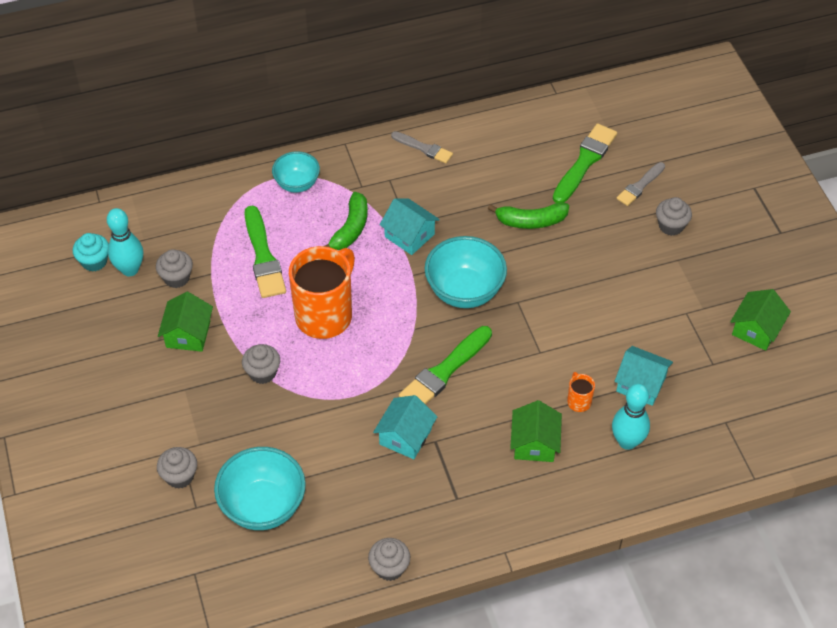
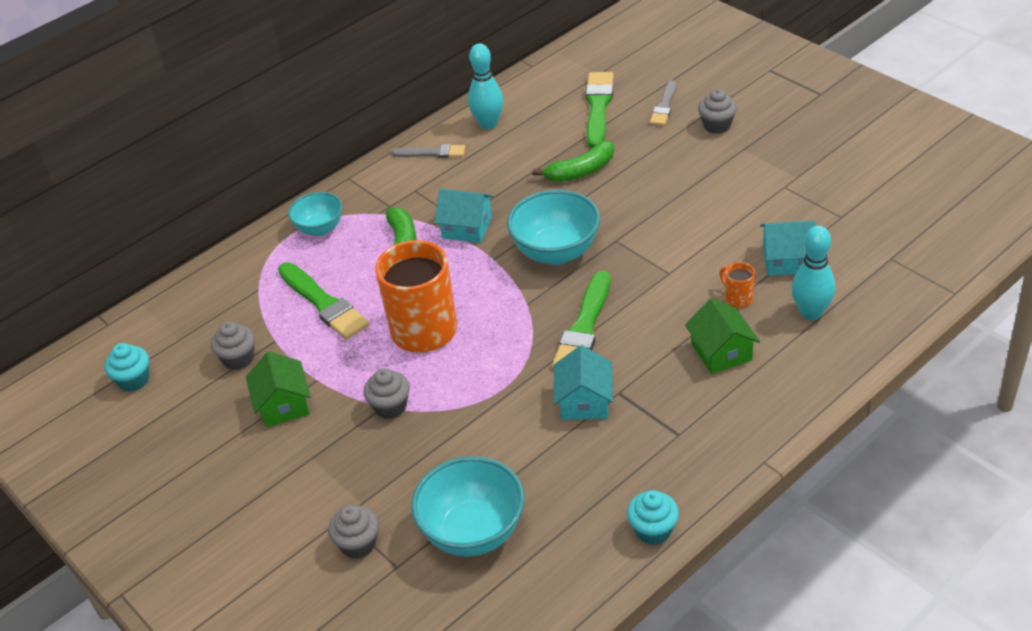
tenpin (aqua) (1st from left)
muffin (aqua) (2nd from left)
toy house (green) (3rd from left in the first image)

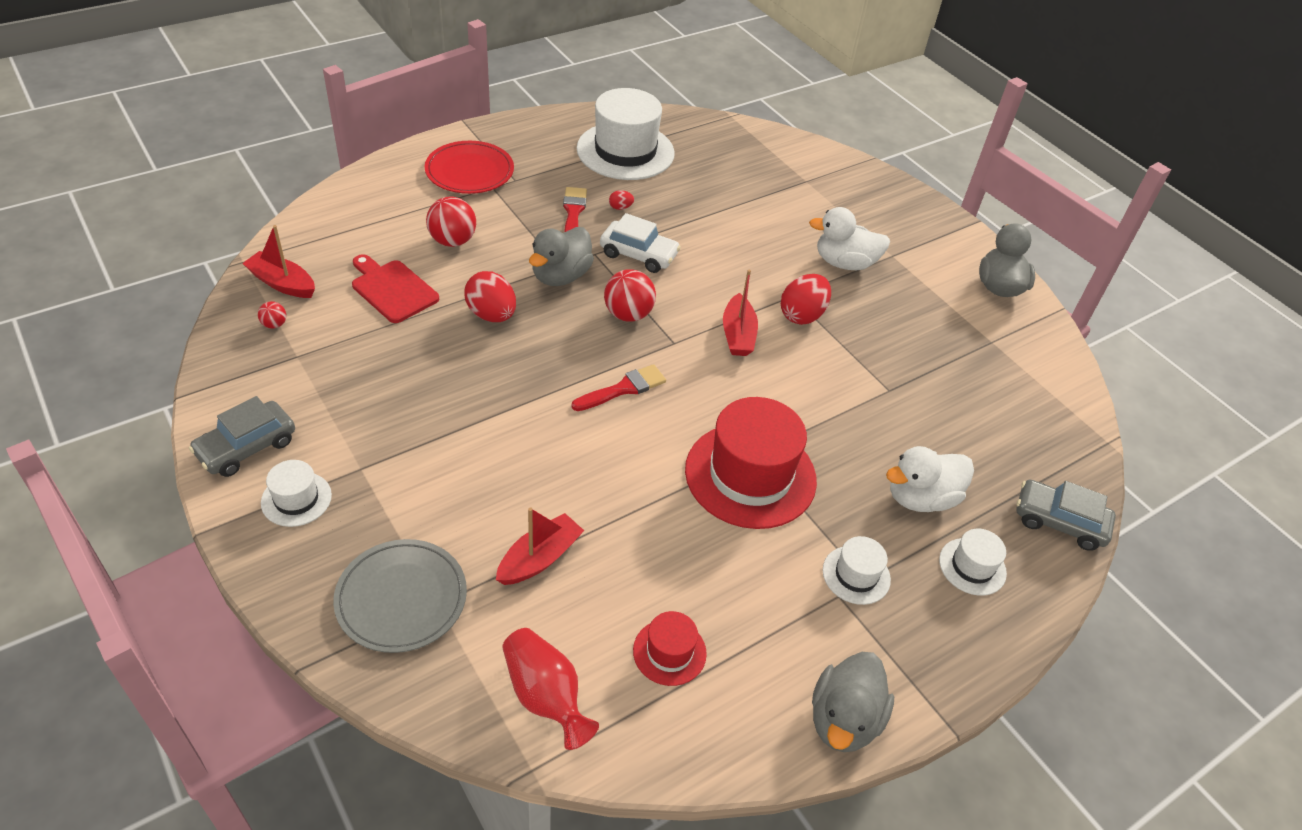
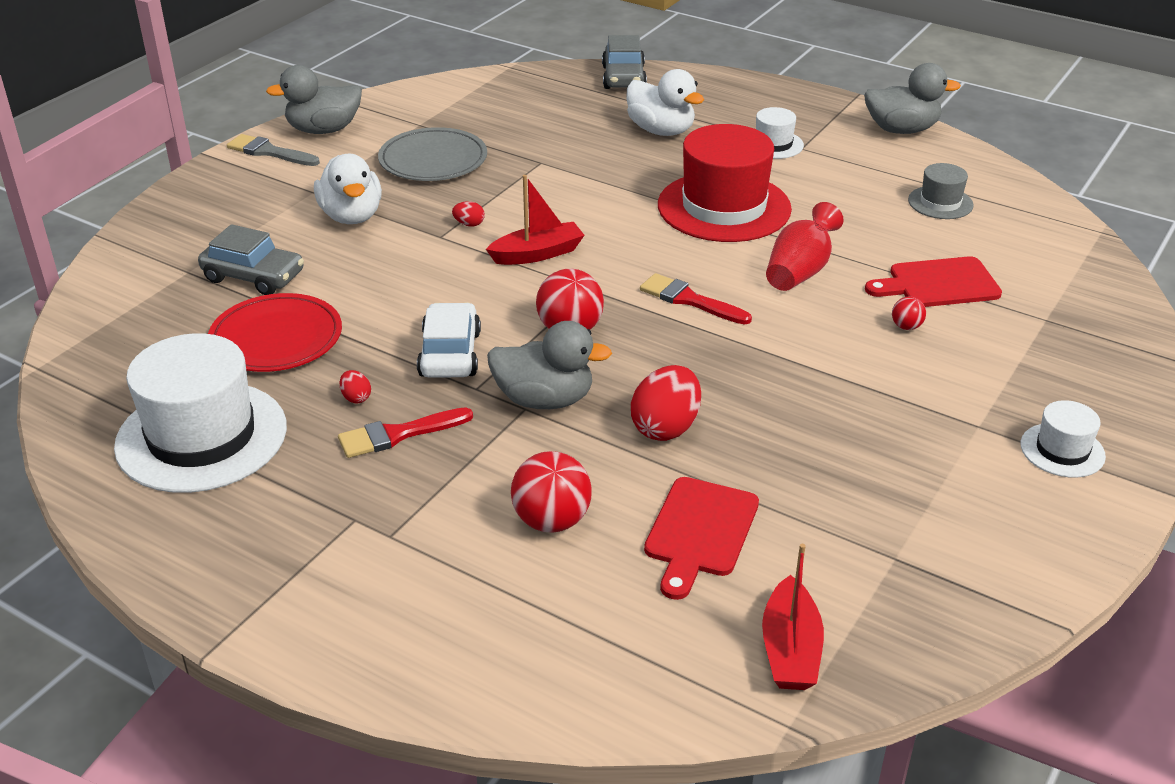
car (grey) (1st from left)
play ball (scarlet) (3rd from left)
plate (grey)
plate (scarlet)
cutting board (scarlet) (2nd from left)
tall vase (scarlet)
hat (grey)
toy egg (scarlet) (2nd from left)
hat (pure white) (4th from left in the first image)
paintbrush (grey)

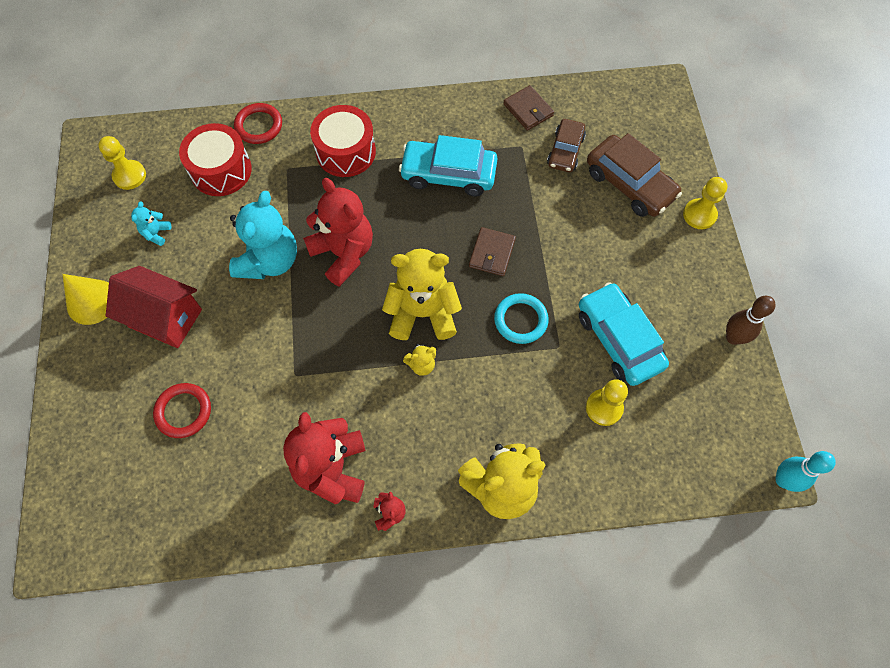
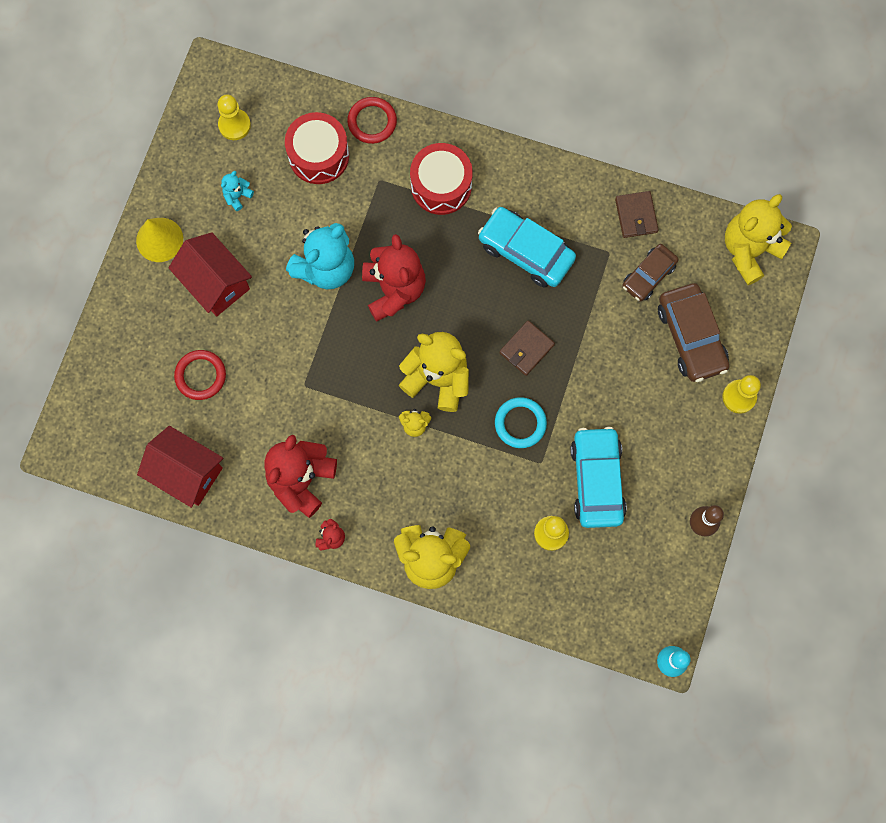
toy house (scarlet) (1st from left)
teddy (yellow) (4th from left)

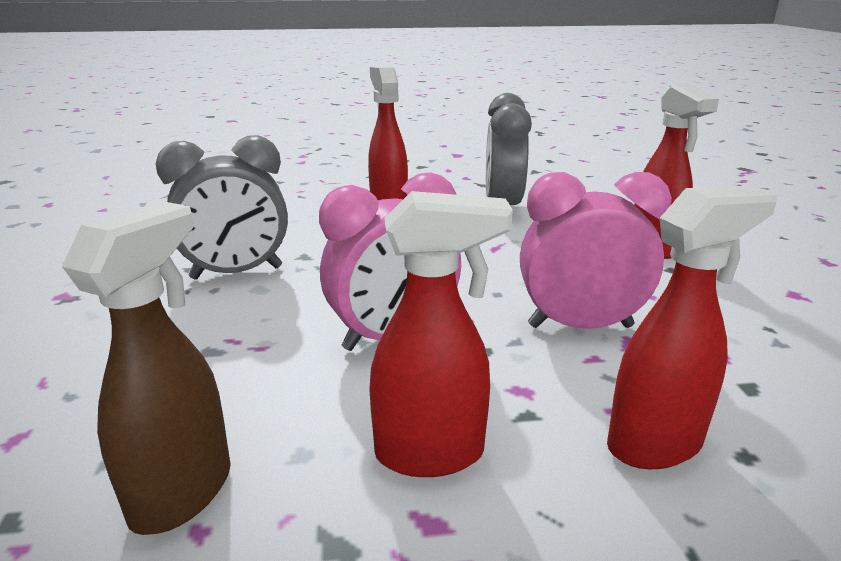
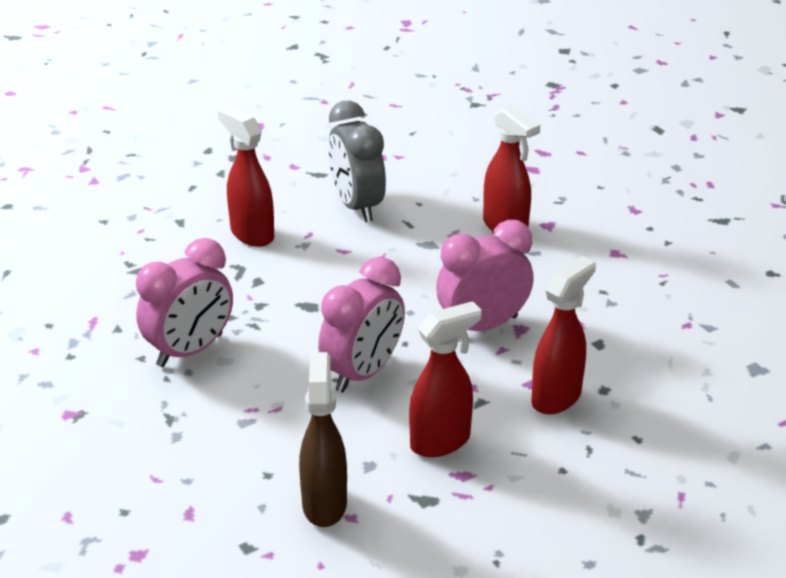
alarm clock (pink) (1st from left)

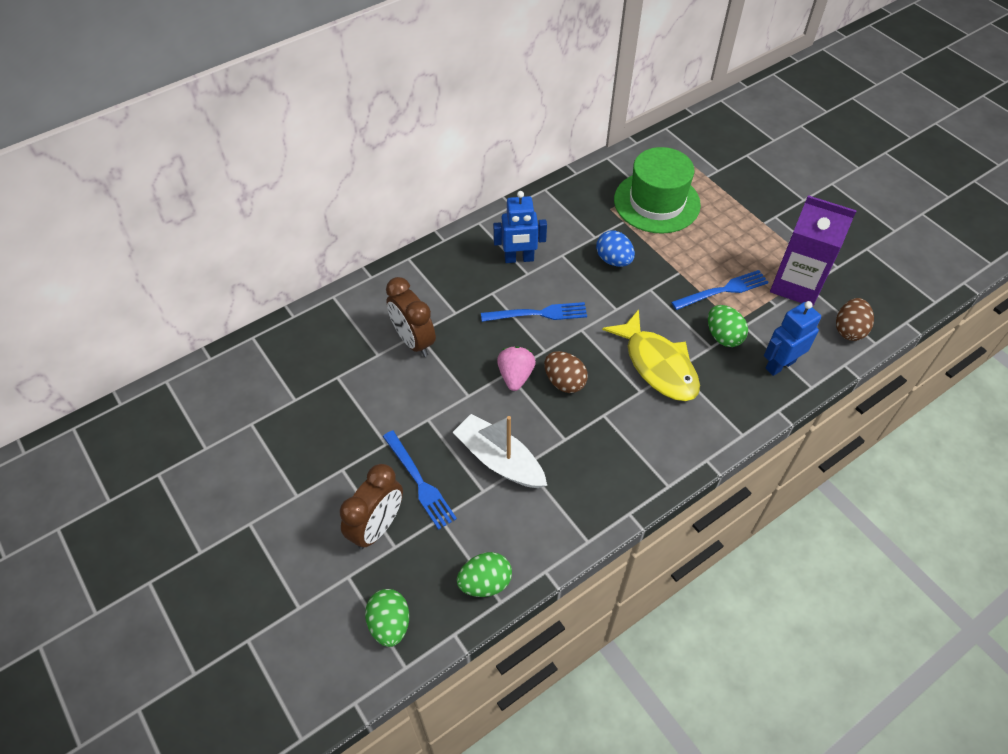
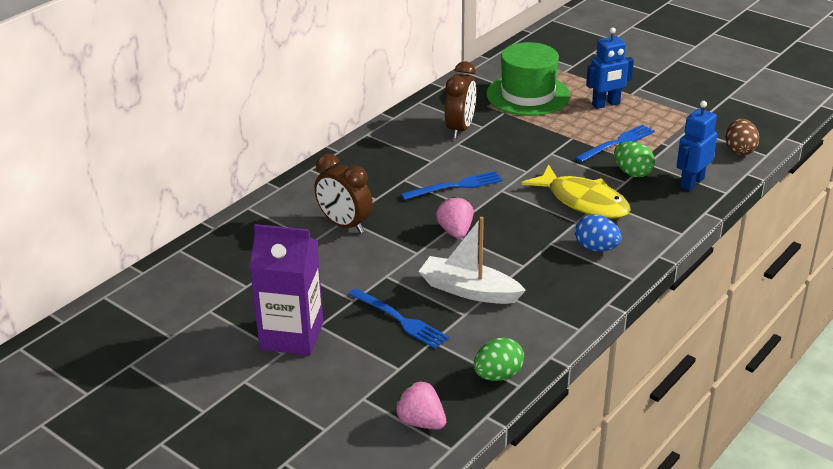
alarm clock (russet) (2nd from left)
berry (pink) (1st from left)
robot figure (royal blue) (1st from left)
toy egg (russet) (1st from left in the first image)
toy egg (royal blue)
juice carton (royal purple)

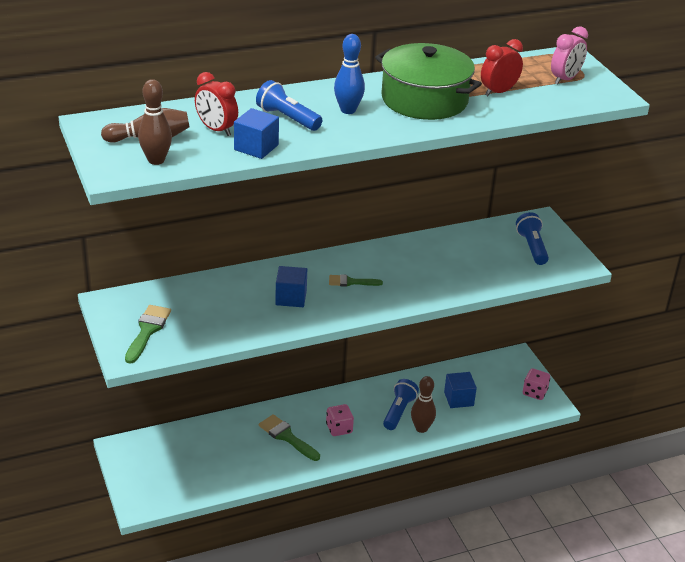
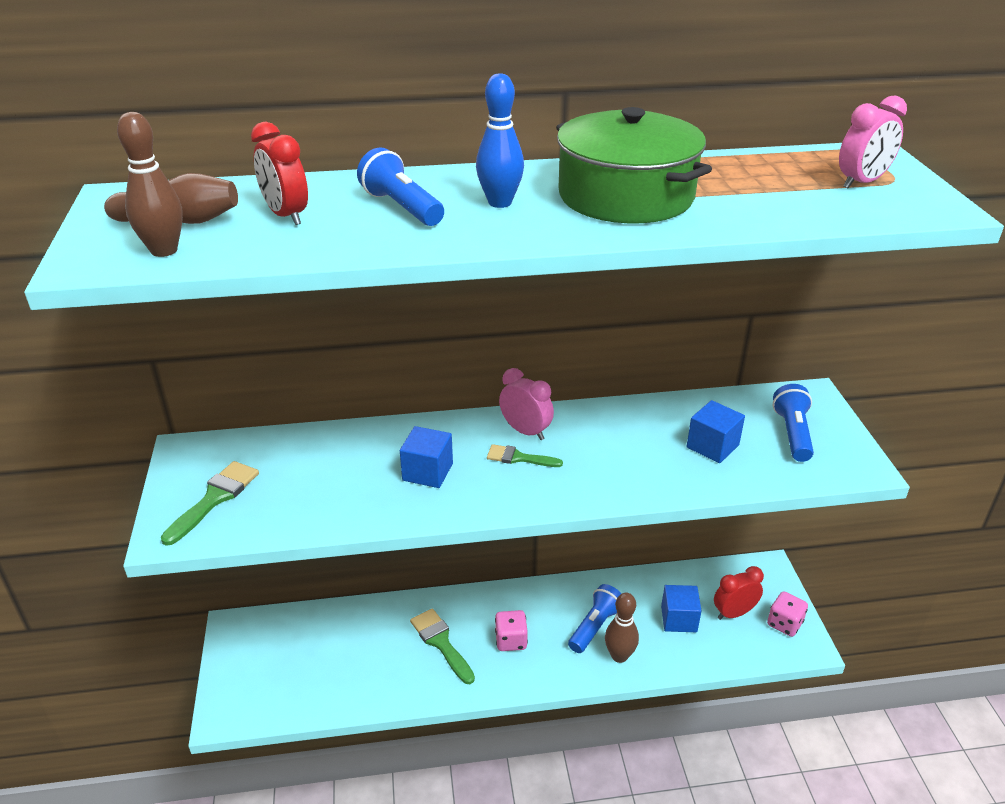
block (royal blue) (3rd from left)
alarm clock (scarlet) (2nd from left)
alarm clock (pink) (1st from left)

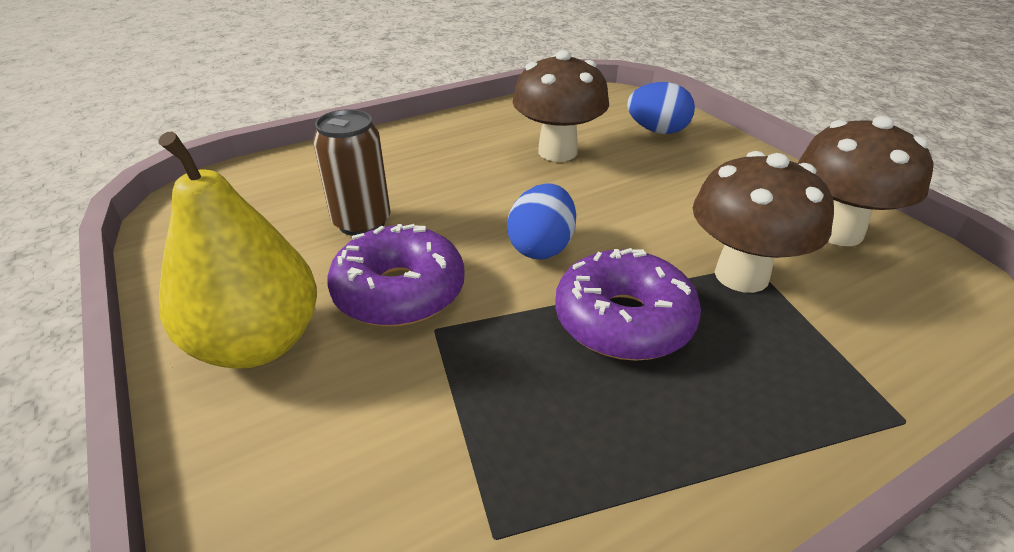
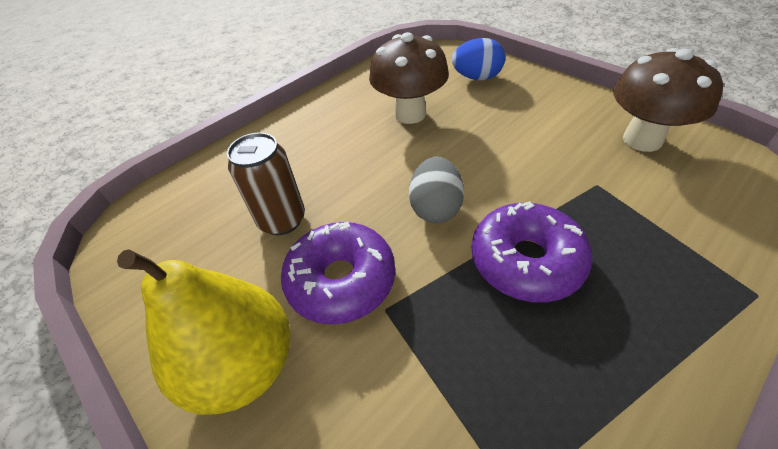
toy egg (grey)
fungus (russet) (2nd from left in the first image)

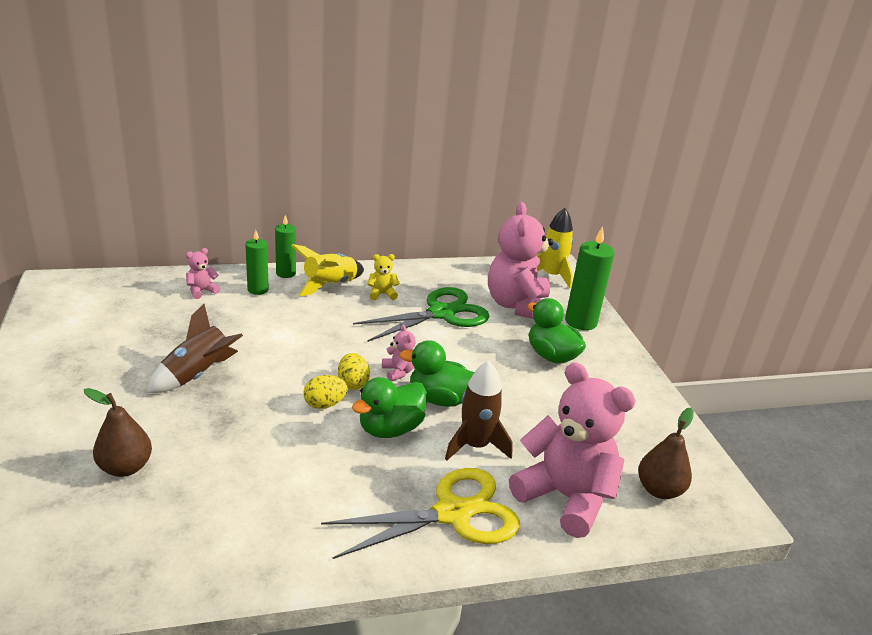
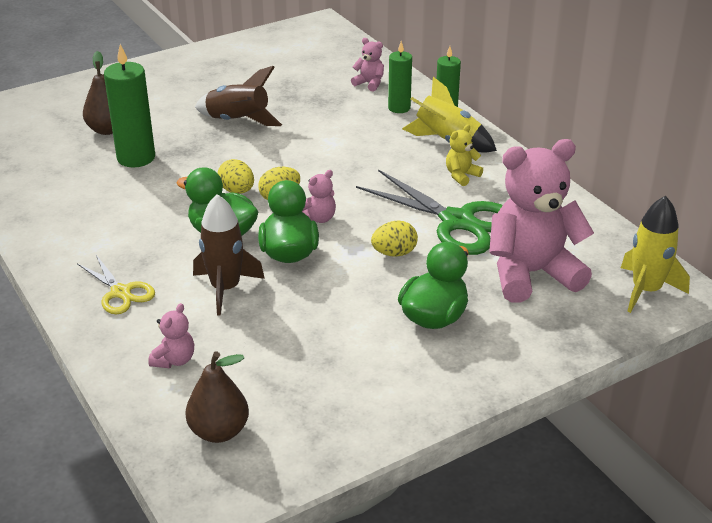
scissors (yellow)
teddy (yellow)
teddy (pink) (1st from left)
candle (green) (1st from left)
toy egg (yellow) (3rd from left)

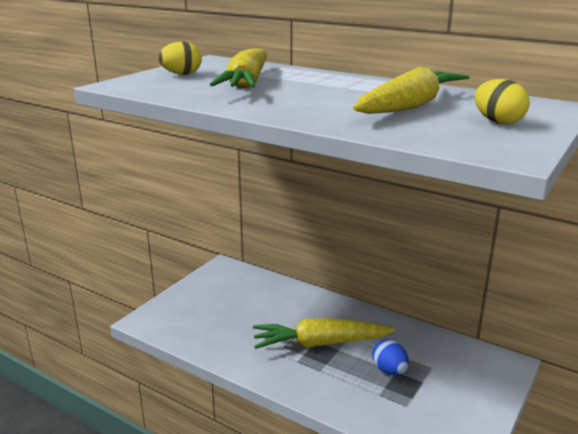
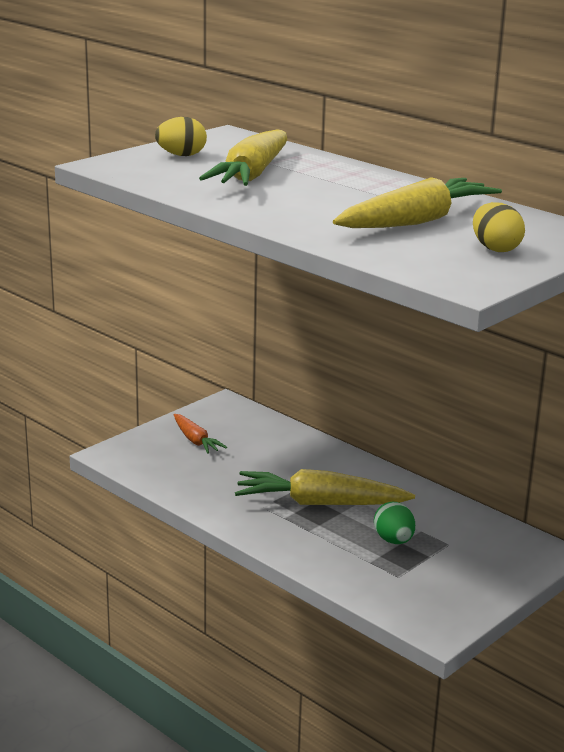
toy egg (green)
toy carrot (orange)

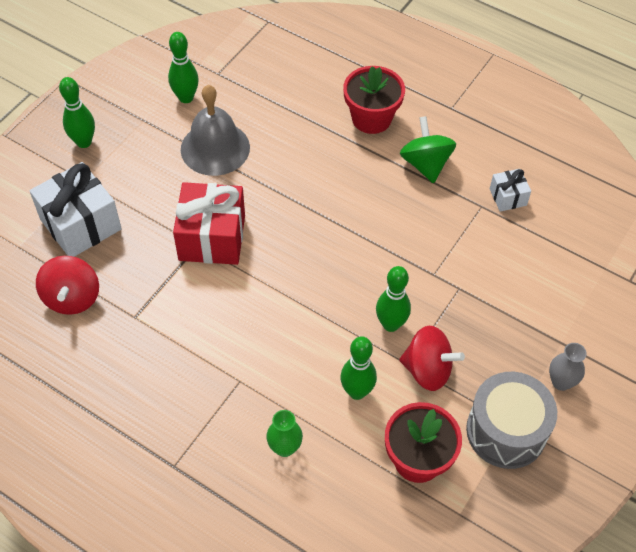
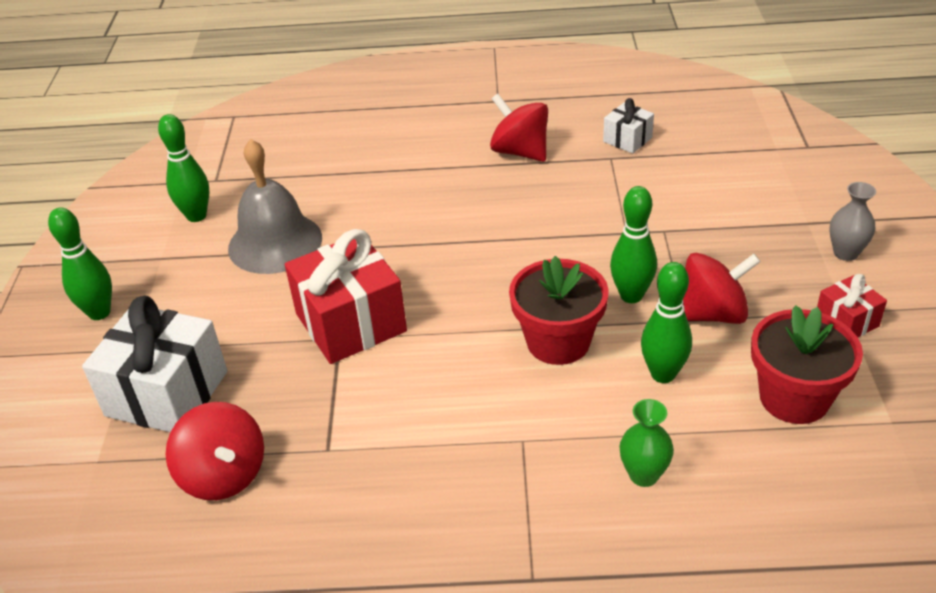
plant pot (scarlet) (1st from left)
whirligig (scarlet) (2nd from left)
present (scarlet) (2nd from left)

